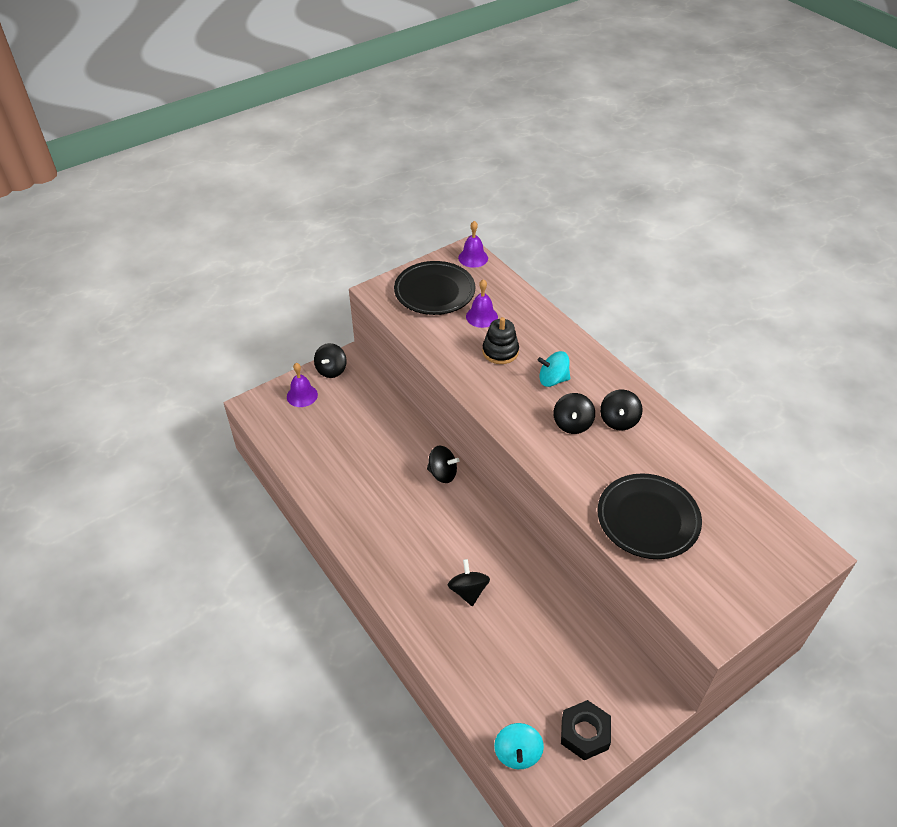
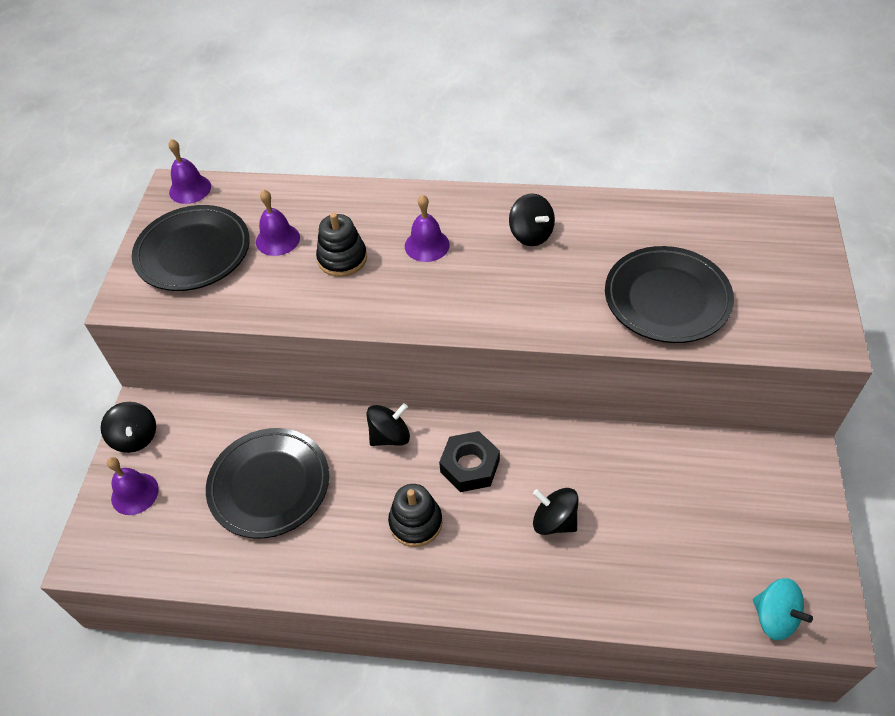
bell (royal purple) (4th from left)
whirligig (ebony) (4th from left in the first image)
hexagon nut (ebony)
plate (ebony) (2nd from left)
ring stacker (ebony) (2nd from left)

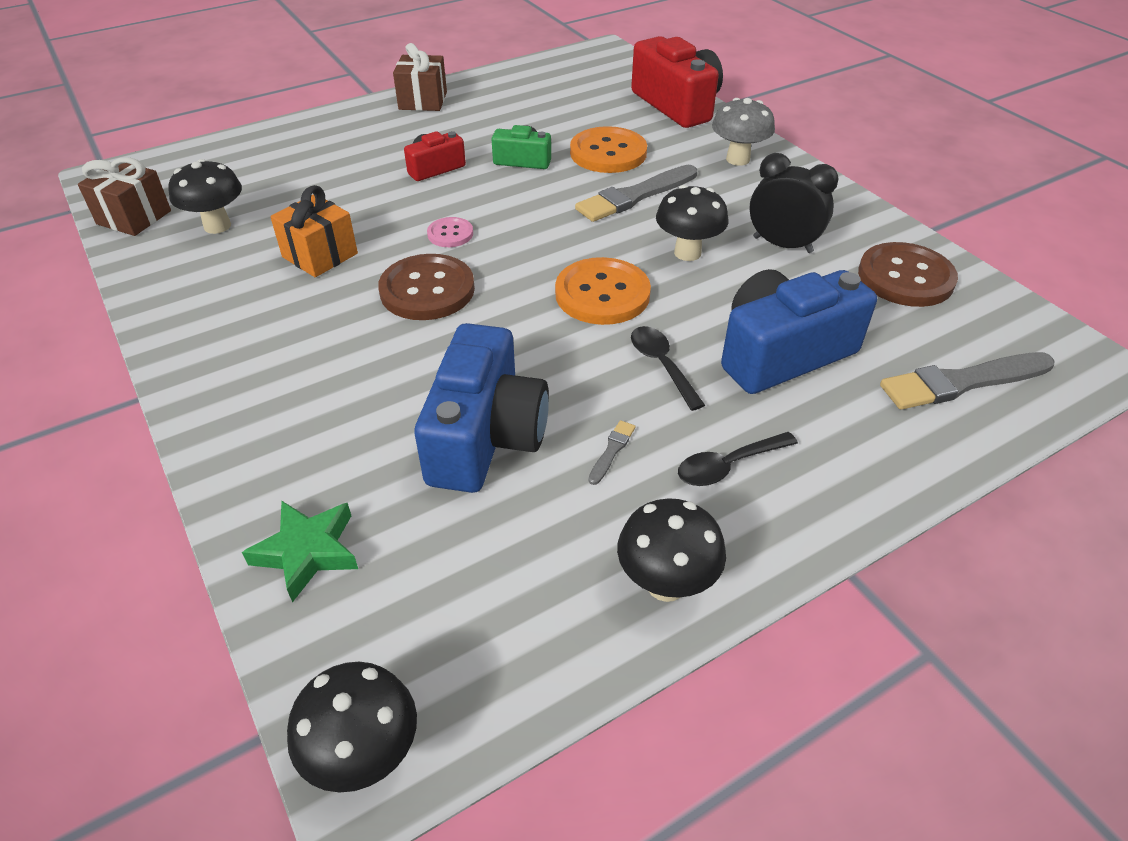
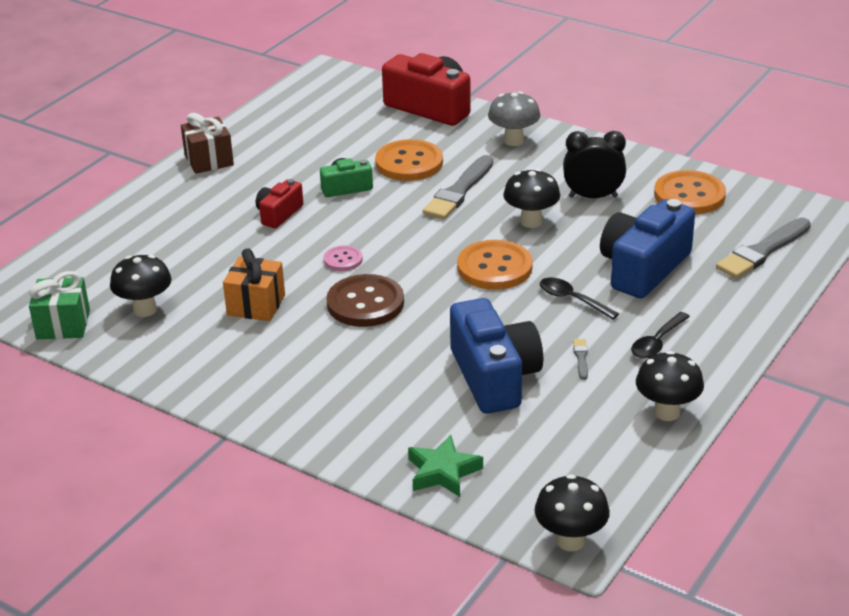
present (green)
sewing button (orange) (3rd from left)

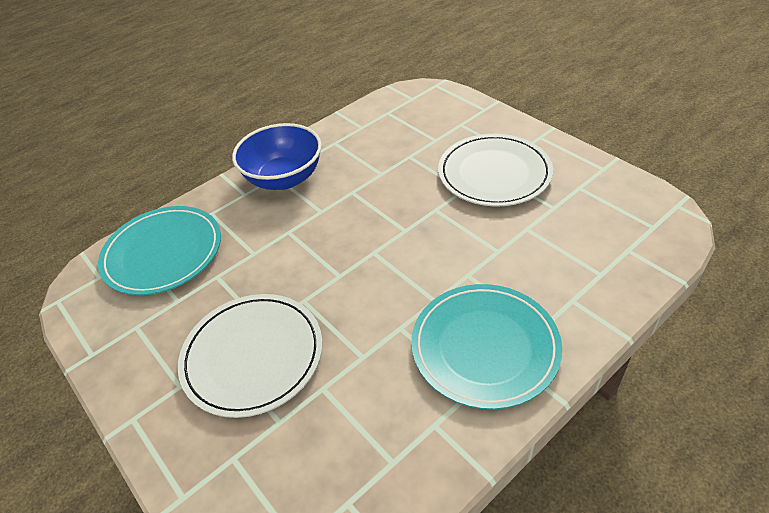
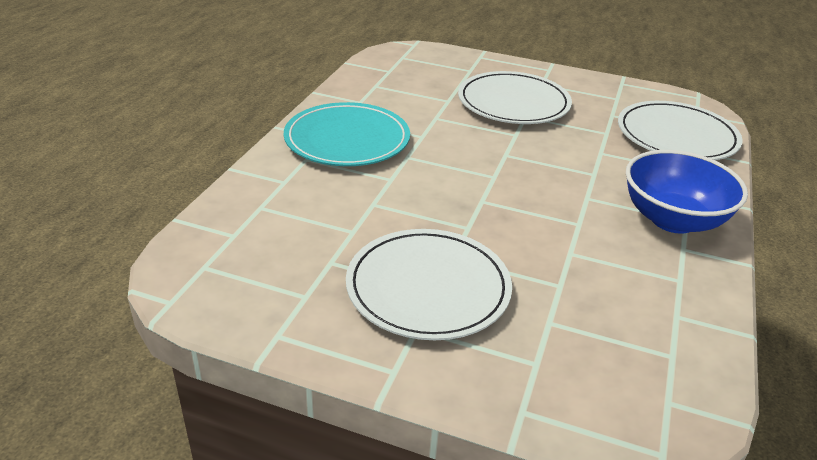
plate (pure white) (3rd from left)

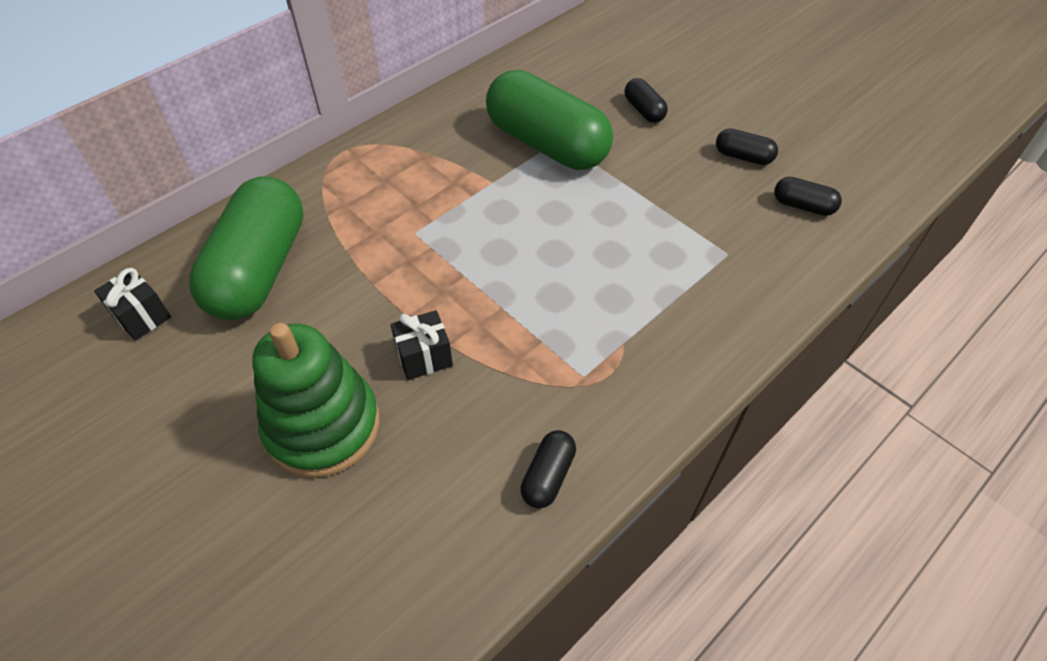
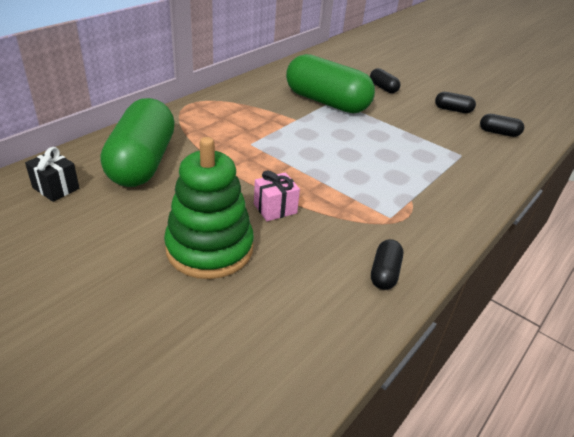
present (pink)

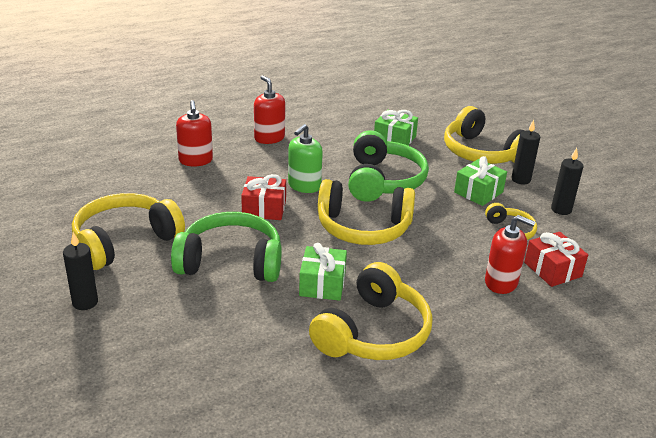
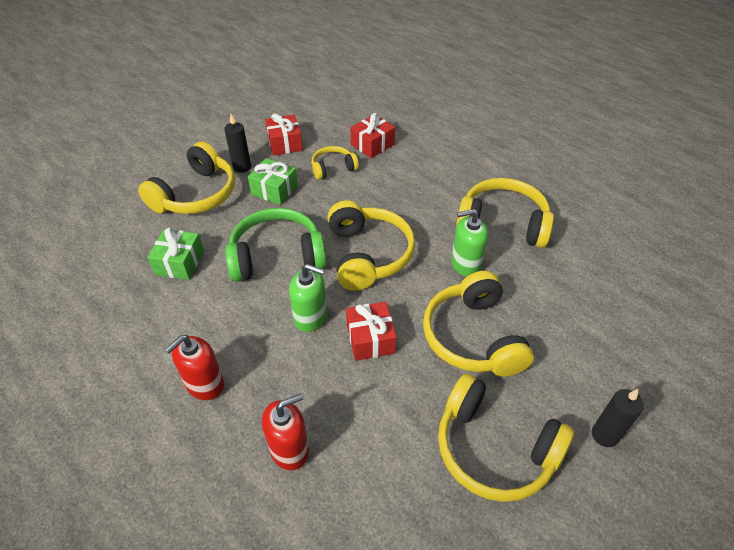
over-ear headphones (yellow) (4th from left)
soap pump (green) (2nd from left)
soap pump (scarlet) (3rd from left in the first image)
present (scarlet) (1st from left)

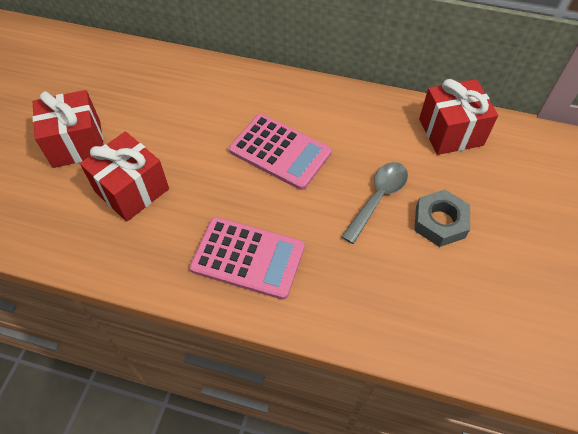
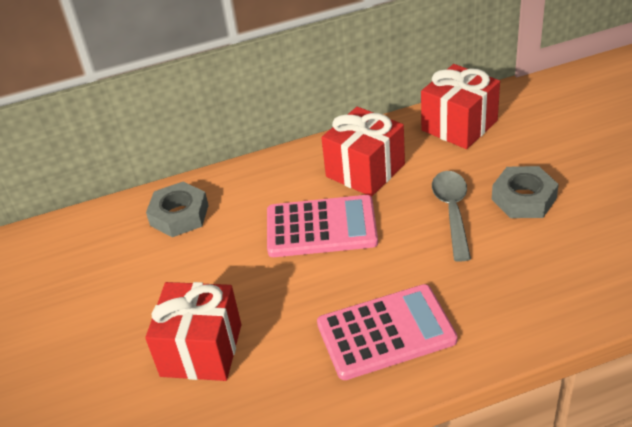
present (scarlet) (2nd from left)
hexagon nut (grey) (1st from left)

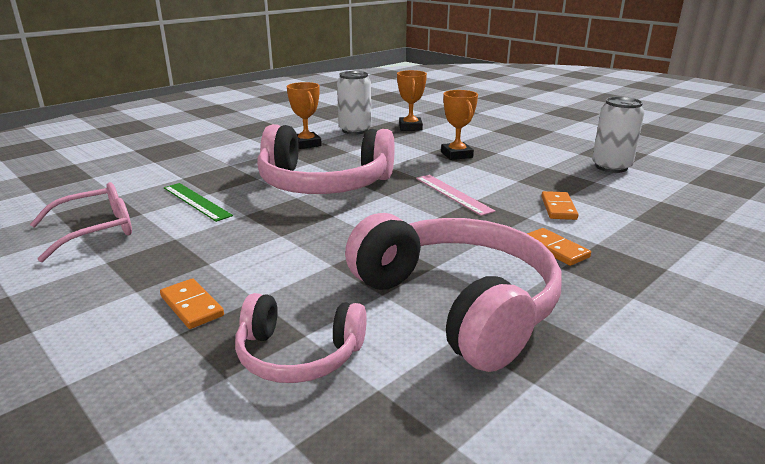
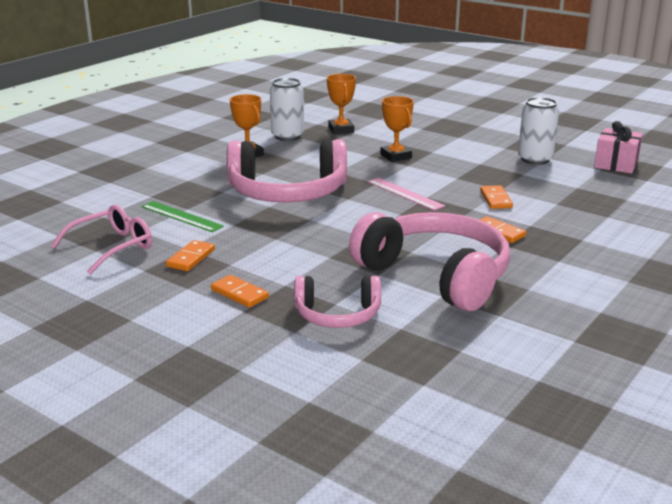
domino piece (orange) (1st from left)
present (pink)

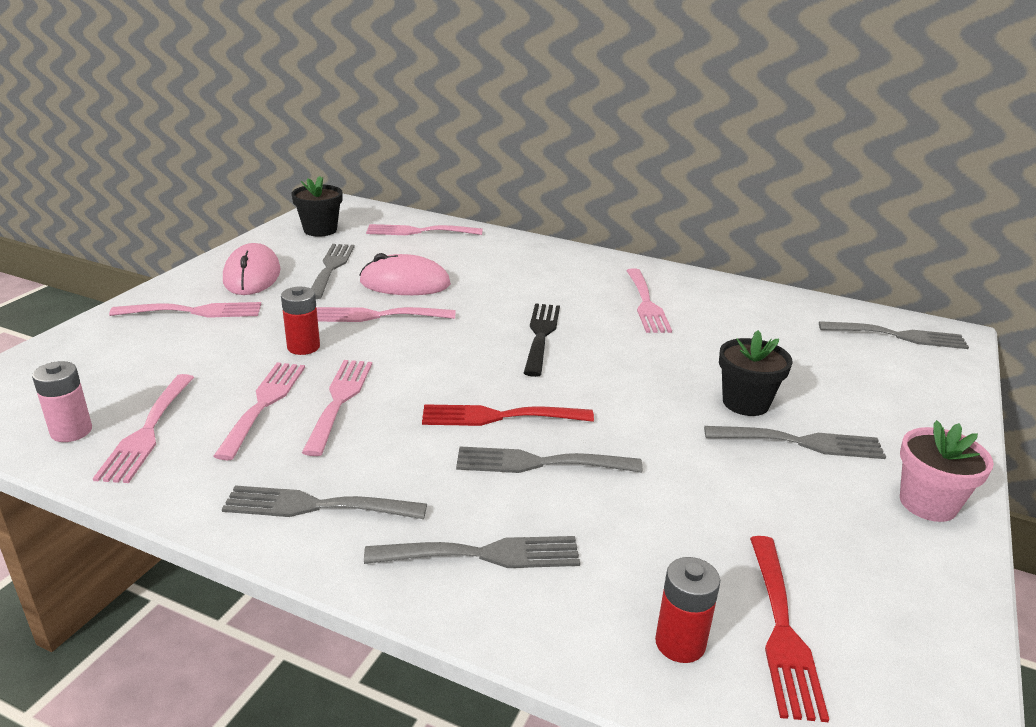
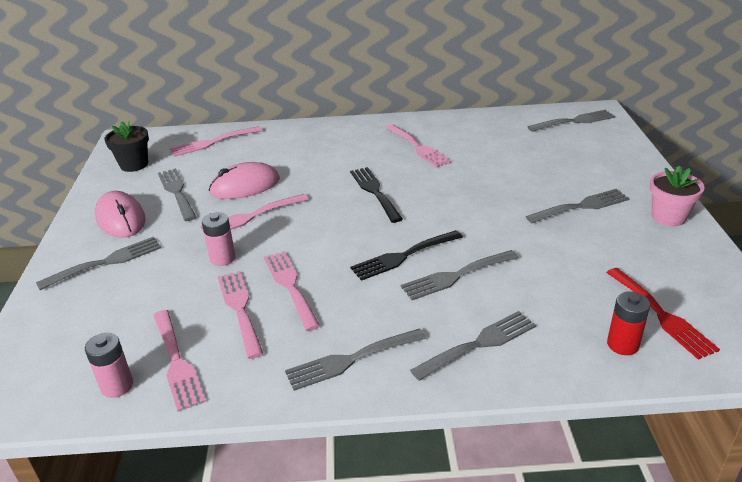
table fork (grey) (1st from left)
AA battery (pink) (2nd from left)
table fork (ebony) (2nd from left)
plant pot (ebony) (2nd from left in the first image)

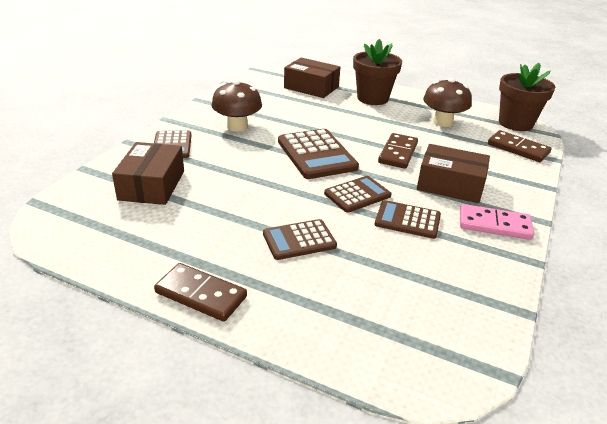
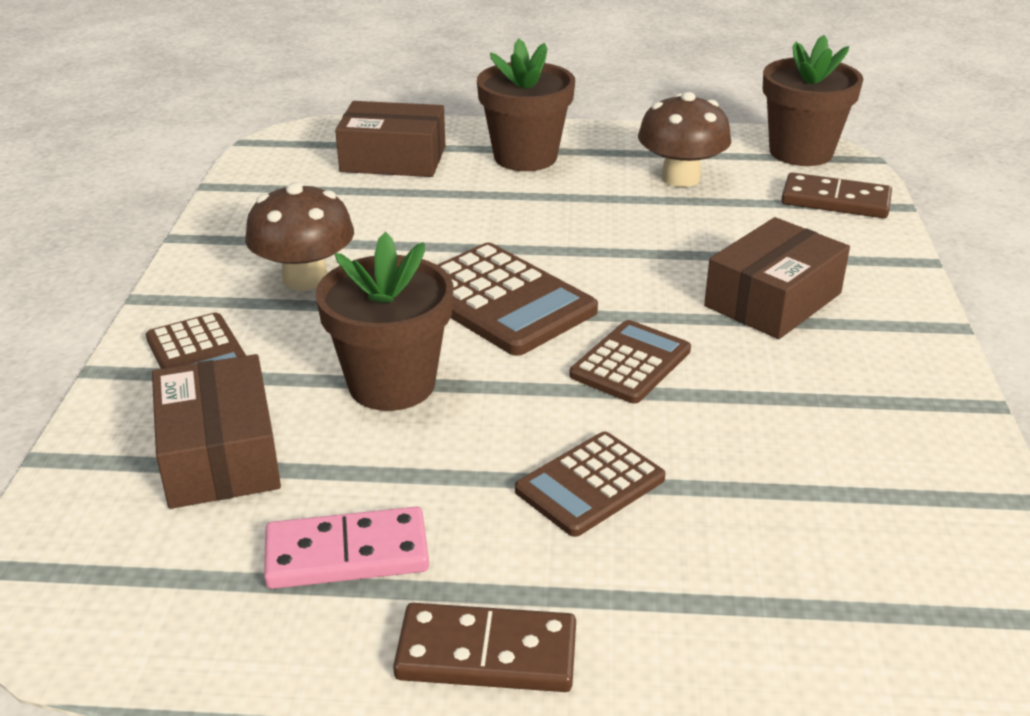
calculator (russet) (5th from left in the first image)
domino piece (russet) (2nd from left in the first image)
package (russet) (3rd from left)
domino piece (pink)
plant pot (russet) (1st from left)

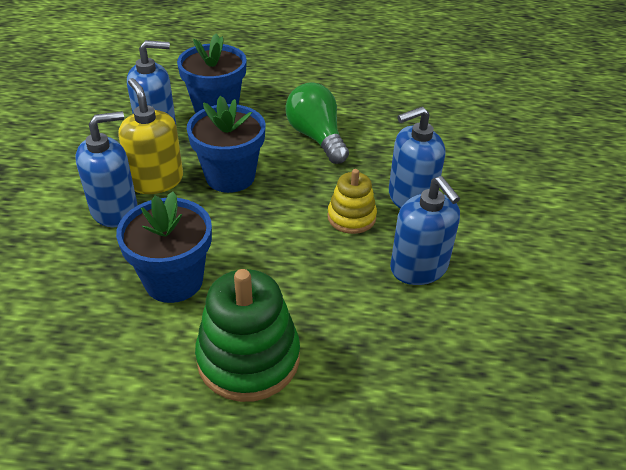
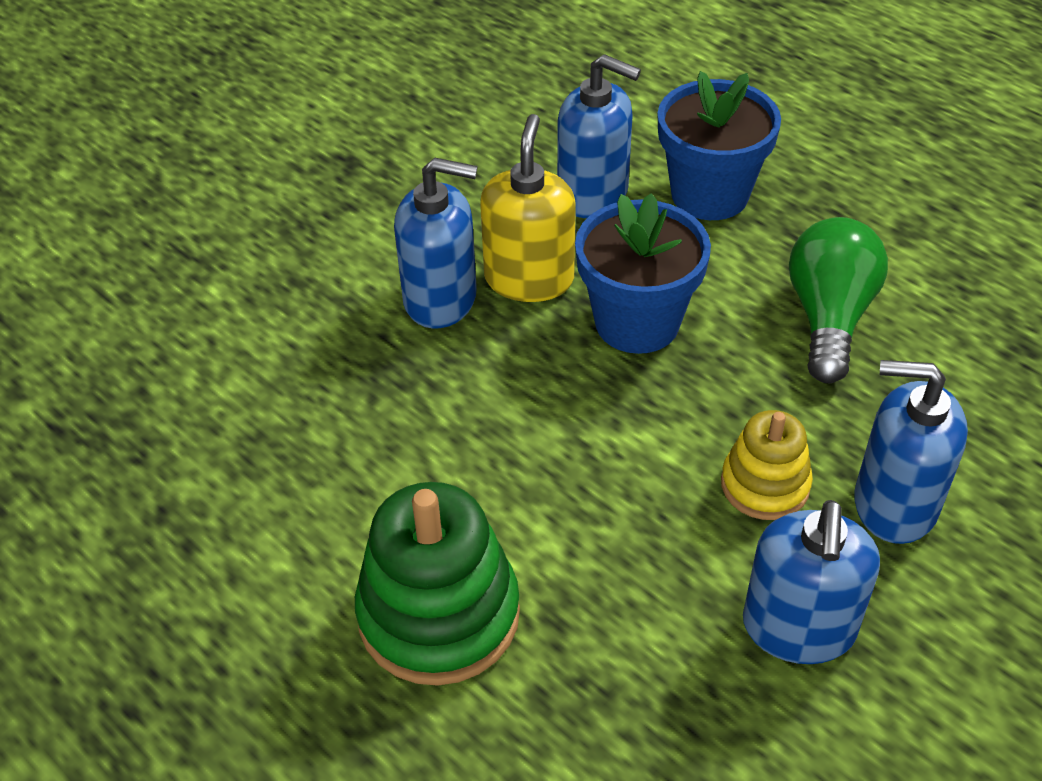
plant pot (royal blue) (1st from left in the first image)

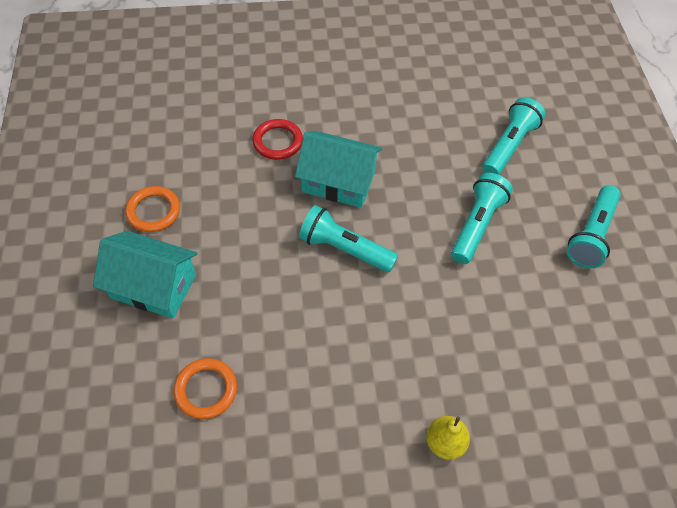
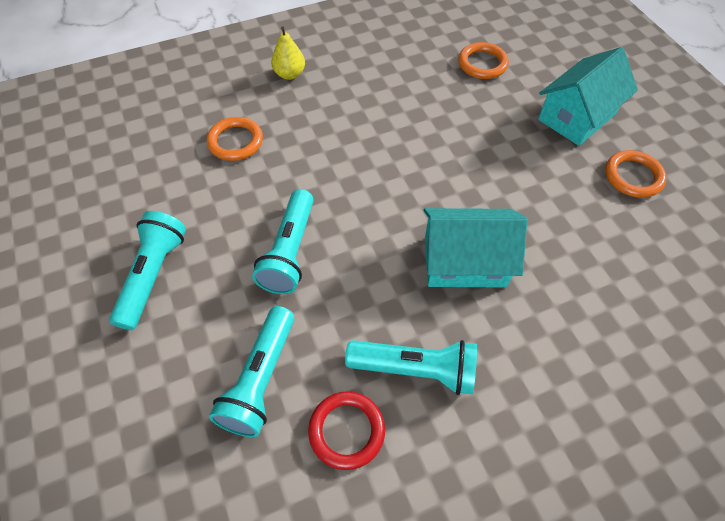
toy house (aqua) (2nd from left)
torus (scarlet)
torch (aqua) (4th from left)
torus (orange) (1st from left)

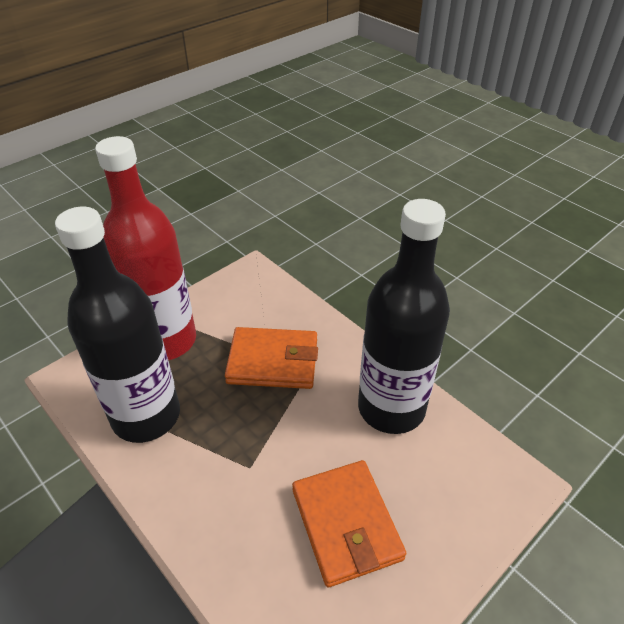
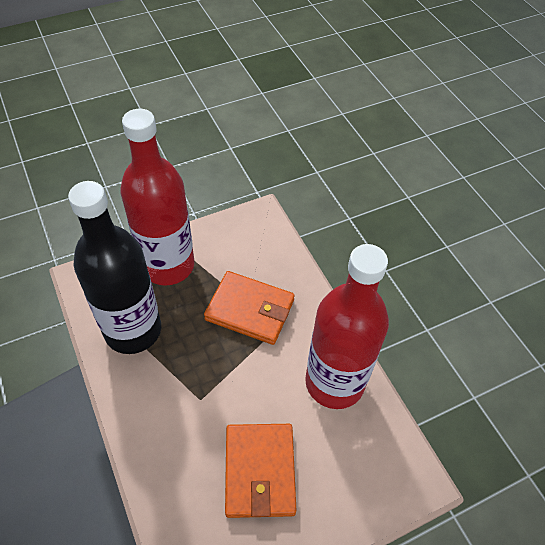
drink bottle (scarlet) (2nd from left)

